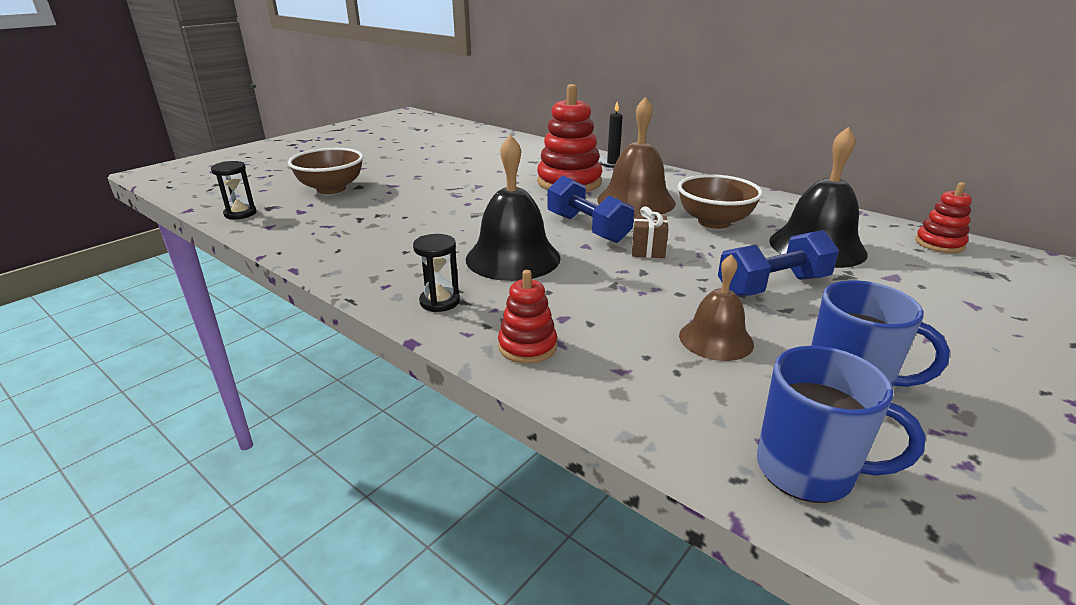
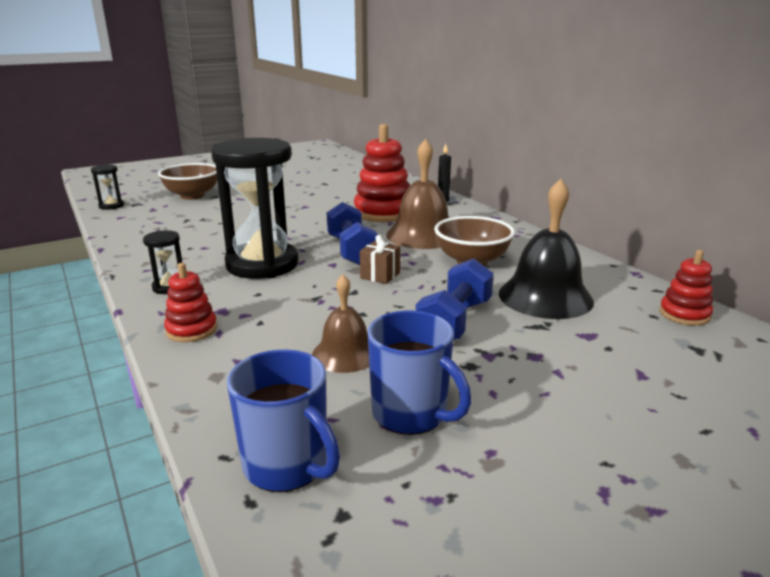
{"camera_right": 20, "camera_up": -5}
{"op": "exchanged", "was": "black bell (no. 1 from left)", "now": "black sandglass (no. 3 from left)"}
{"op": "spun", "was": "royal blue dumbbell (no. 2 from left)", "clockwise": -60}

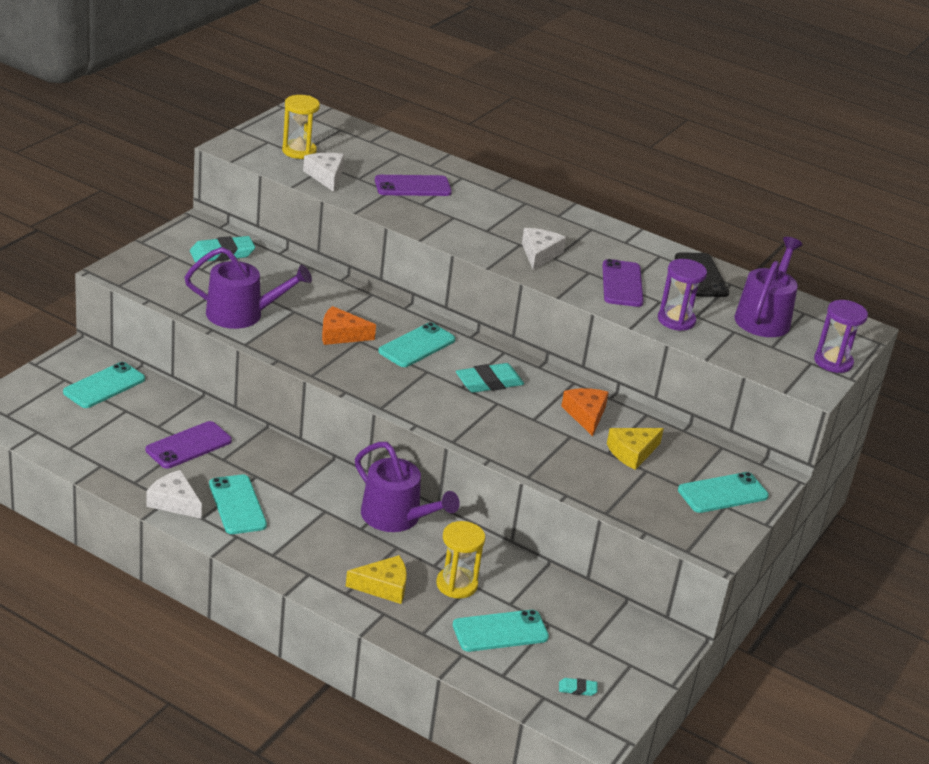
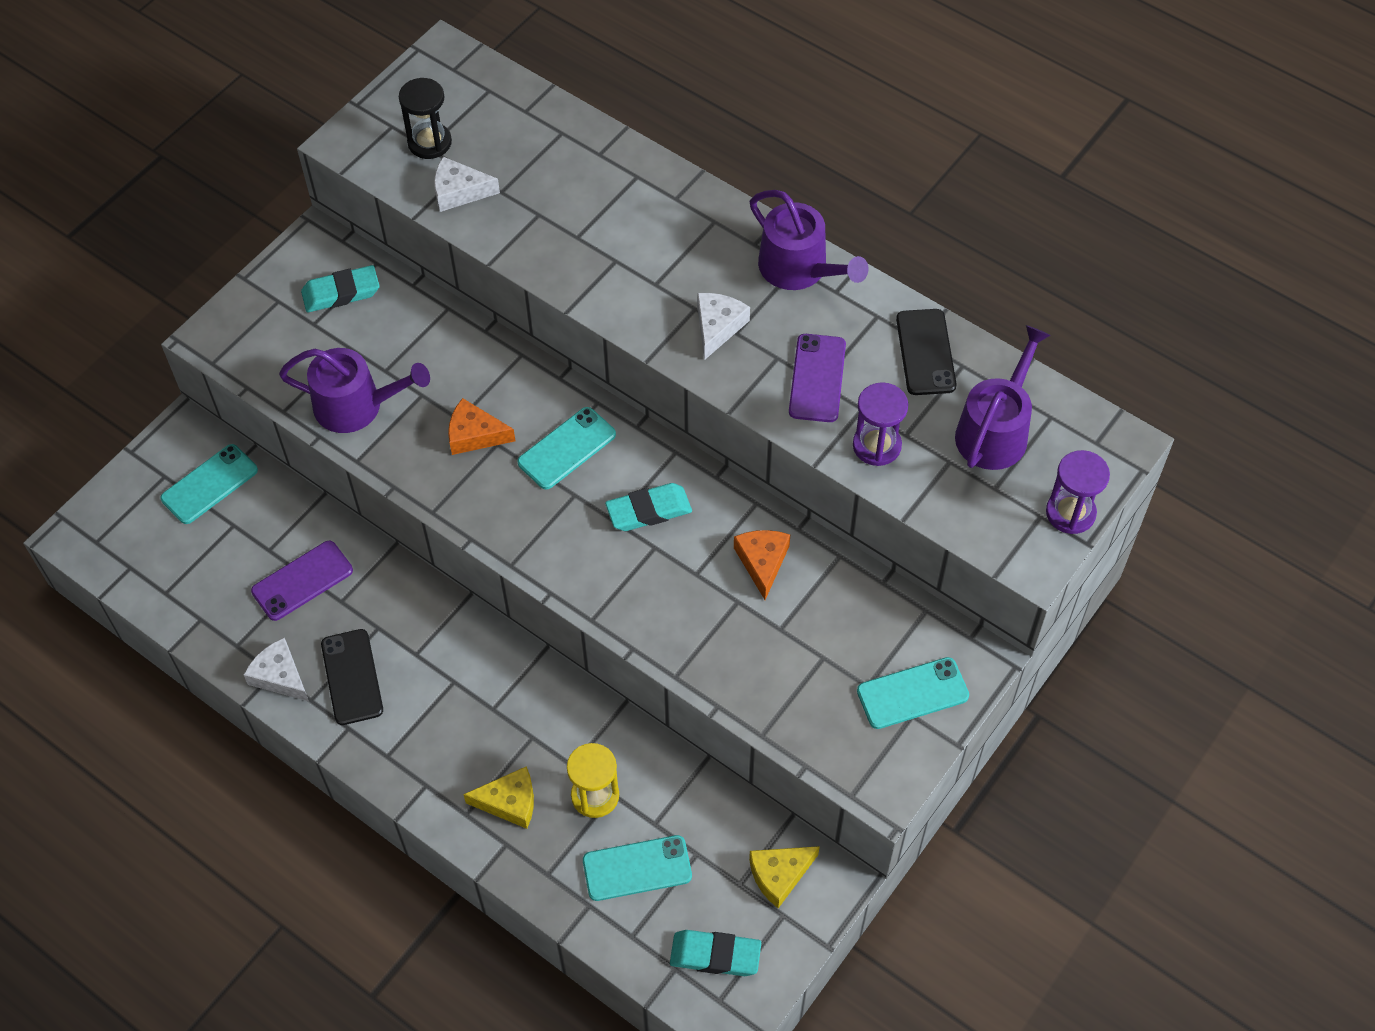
{"camera_right": 10, "camera_up": 25}
{"op": "colour", "was": "turquoise phone (no. 2 from left)", "now": "black phone (no. 1 from left)"}
{"op": "colour", "was": "bright yellow sandglass (no. 1 from left)", "now": "black sandglass"}
{"op": "spun", "was": "pure white piece of cheese (no. 2 from left)", "clockwise": -75}
{"op": "size", "was": "turquoise eraser (no. 3 from left)", "ratio": 2.05}
{"op": "relocated", "was": "bright yellow piece of cheese (no. 2 from left)"}
{"op": "relocated", "was": "violet watering can (no. 2 from left)"}
{"op": "missing", "was": "violet phone (no. 2 from left)"}

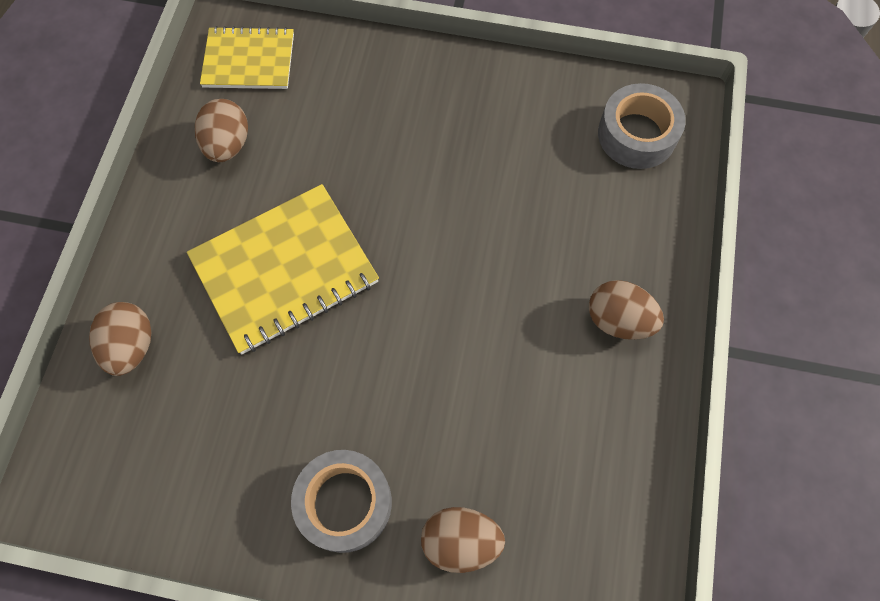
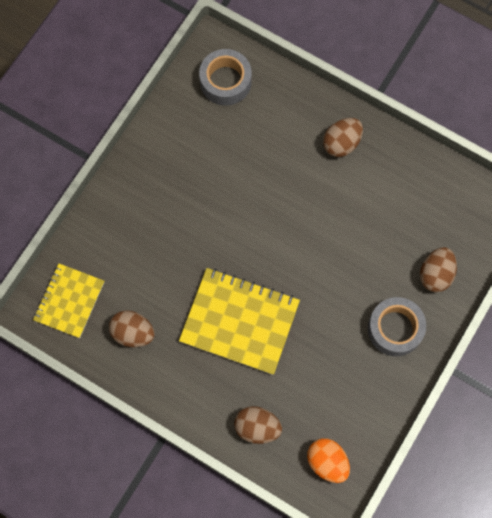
{"camera_right": -70, "camera_up": 5}
{"op": "spun", "was": "bright yellow notepad (no. 2 from left)", "clockwise": -60}
{"op": "appeared", "now": "orange-coloured toy egg"}

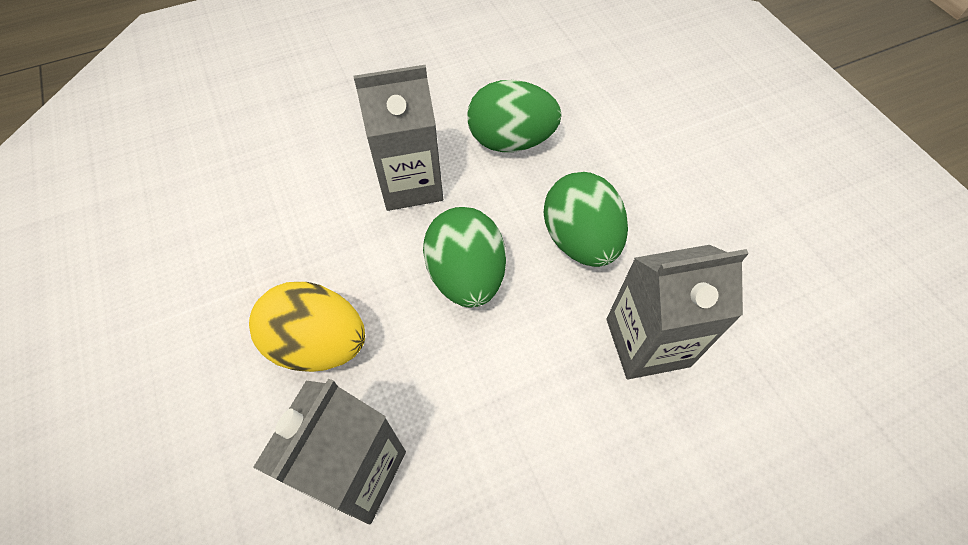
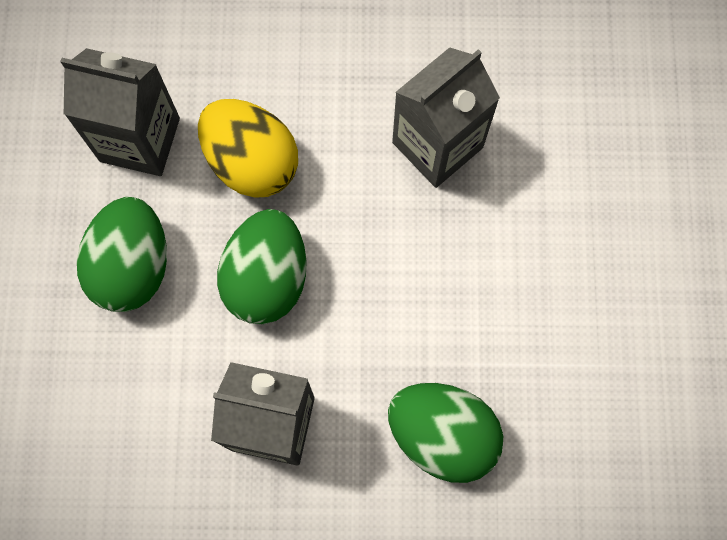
{"camera_right": -155, "camera_up": 15}
{"op": "relocated", "was": "bright yellow toy egg"}
{"op": "relocated", "was": "emerald toy egg (no. 2 from left in the first image)", "now": "emerald toy egg (no. 3 from left)"}

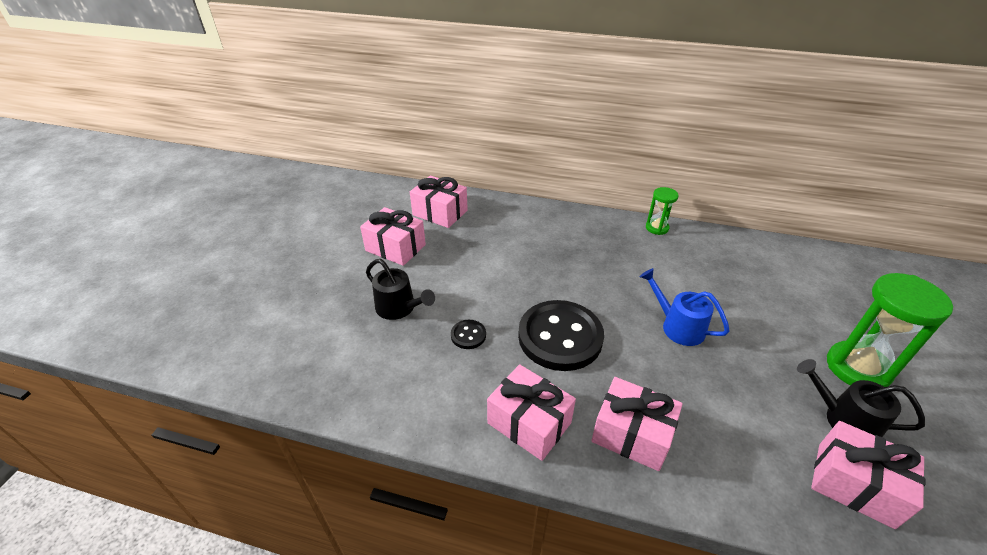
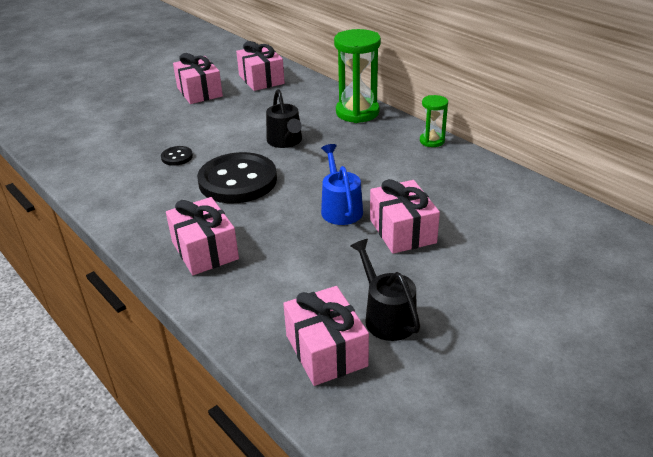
{"camera_right": 35, "camera_up": -5}
{"op": "relocated", "was": "black watering can (no. 1 from left)"}
{"op": "relocated", "was": "emerald sandglass (no. 2 from left in the first image)", "now": "emerald sandglass (no. 1 from left)"}
{"op": "relocated", "was": "rosy wrapped gift (no. 3 from left in the first image)", "now": "rosy wrapped gift (no. 5 from left)"}

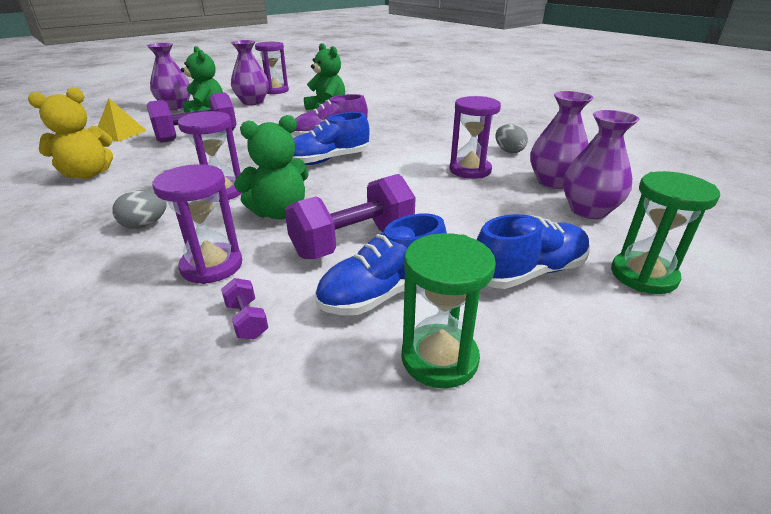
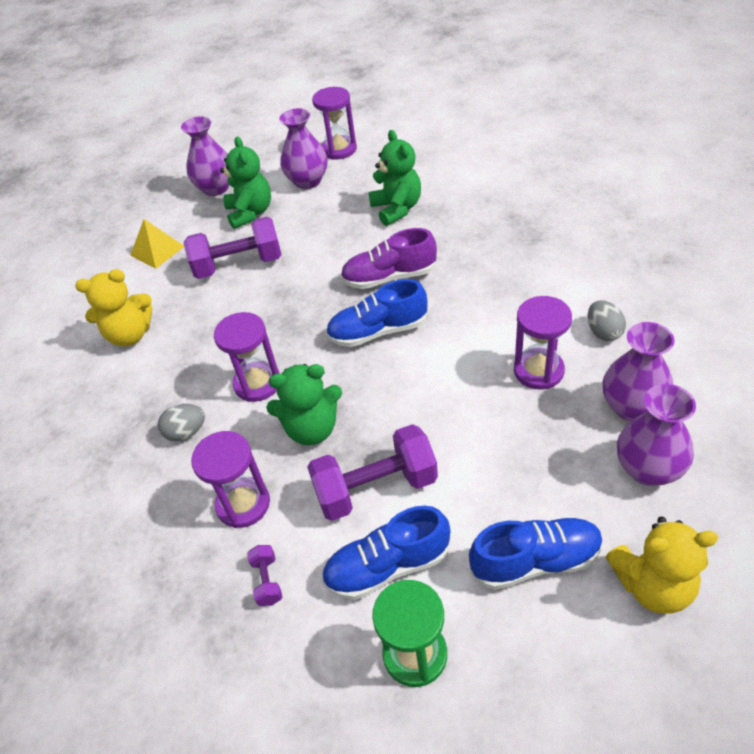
{"camera_right": 20, "camera_up": 15}
{"op": "exchanged", "was": "emerald sandglass (no. 2 from left)", "now": "bright yellow teddy (no. 2 from left)"}

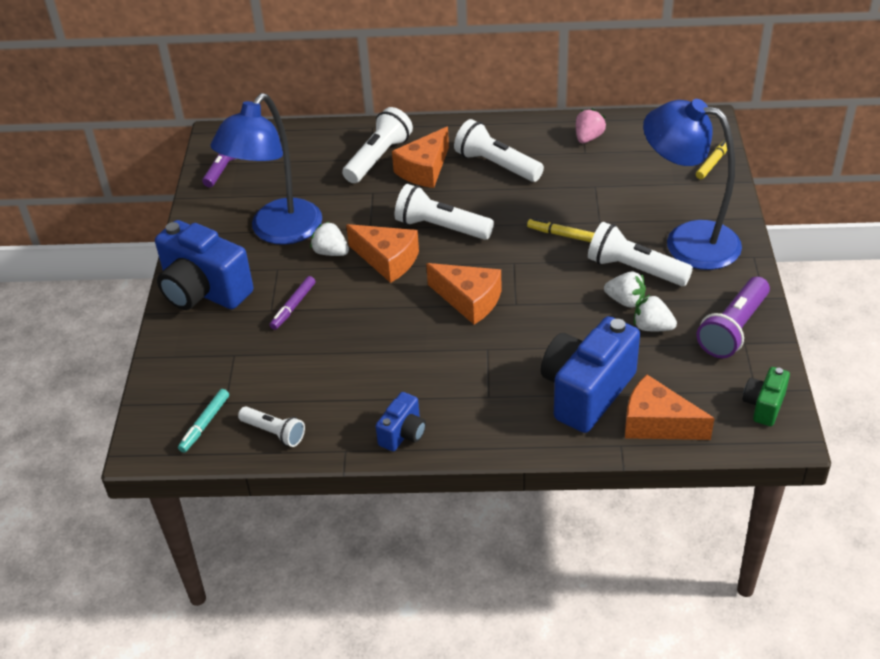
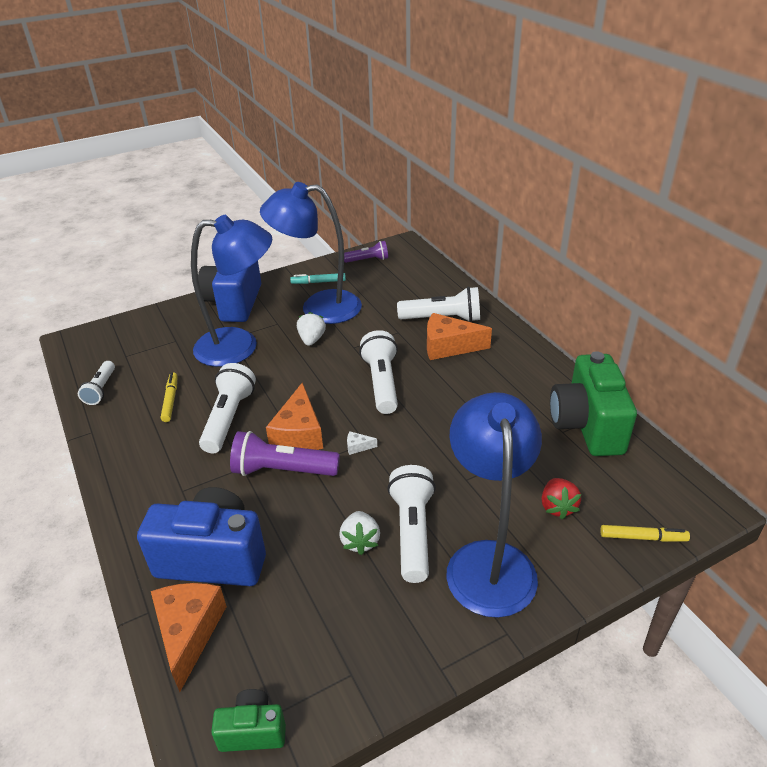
{"camera_right": 60, "camera_up": -5}
{"op": "relocated", "was": "bright yellow marker pen (no. 1 from left)"}
{"op": "exchanged", "was": "violet marker pen", "now": "royal blue reading lamp (no. 1 from left)"}
{"op": "relocated", "was": "pure white pocket torch (no. 4 from left in the first image)", "now": "pure white pocket torch (no. 2 from left)"}
{"op": "relocated", "was": "violet pocket torch (no. 2 from left in the first image)", "now": "violet pocket torch (no. 1 from left)"}
{"op": "relocated", "was": "turquoise marker pen"}
{"op": "appeared", "now": "pure white piece of cheese"}
{"op": "appeared", "now": "crimson toy strawberry"}
{"op": "exchanged", "was": "rosy toy strawberry", "now": "emerald photo camera (no. 2 from left)"}
{"op": "missing", "was": "orange-coloured piece of cheese (no. 1 from left)"}
{"op": "missing", "was": "royal blue photo camera (no. 2 from left)"}
{"op": "missing", "was": "pure white toy strawberry (no. 3 from left)"}

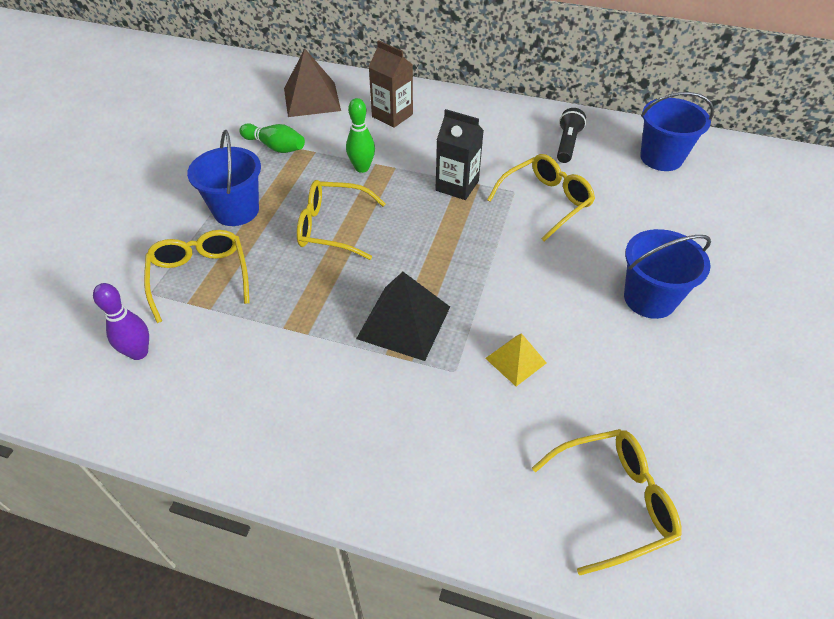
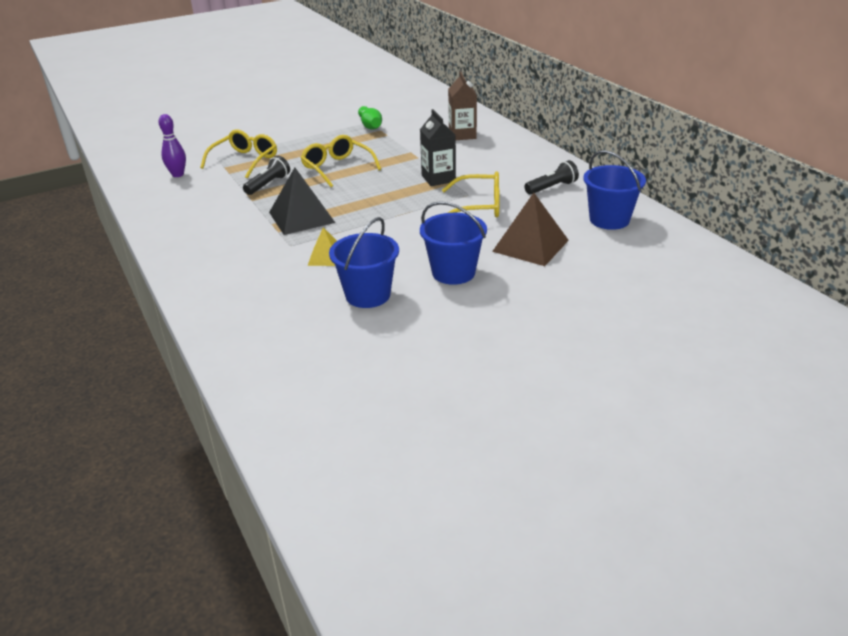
{"camera_right": 45, "camera_up": -15}
{"op": "appeared", "now": "black pocket torch (no. 1 from left)"}
{"op": "relocated", "was": "royal blue pail (no. 1 from left)"}
{"op": "relocated", "was": "dark brown solid pyramid"}
{"op": "missing", "was": "emerald skittle (no. 2 from left)"}
{"op": "missing", "was": "bright yellow glasses (no. 4 from left)"}

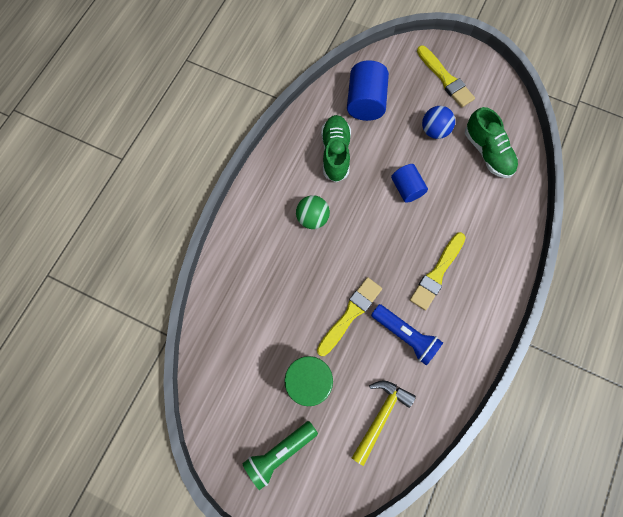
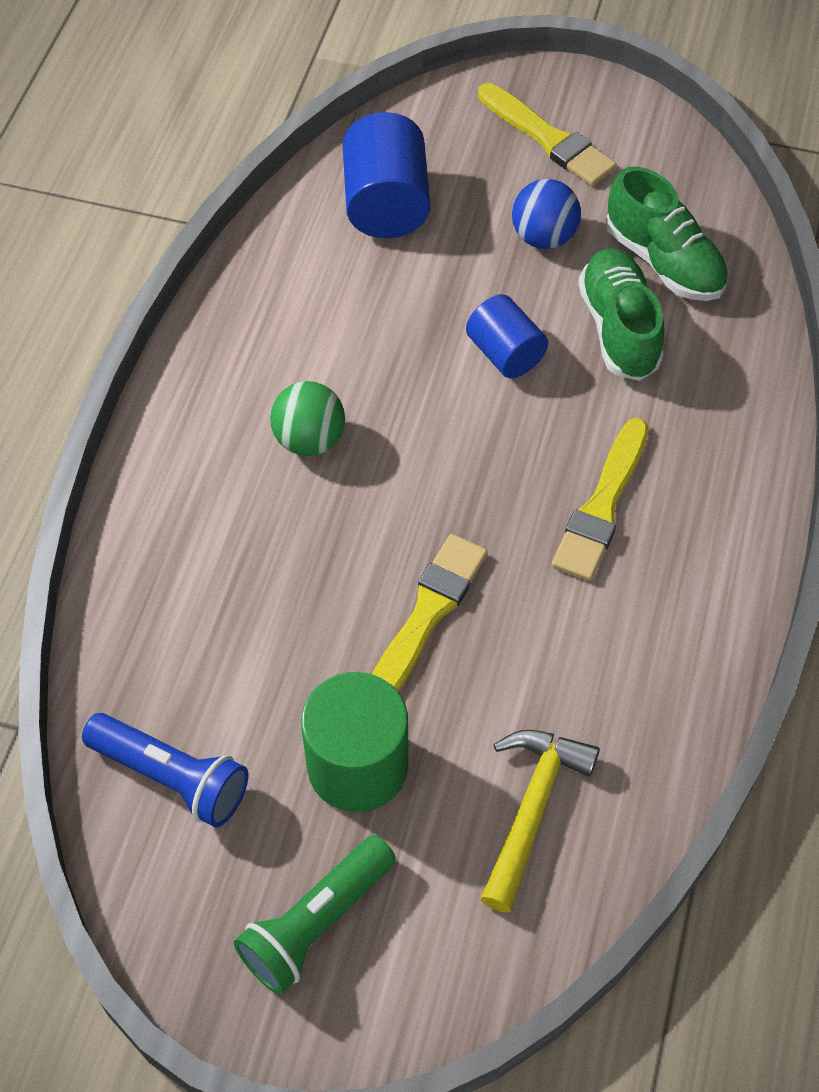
{"camera_right": -10, "camera_up": -15}
{"op": "relocated", "was": "royal blue pocket torch"}
{"op": "relocated", "was": "emerald sneaker (no. 1 from left)"}

